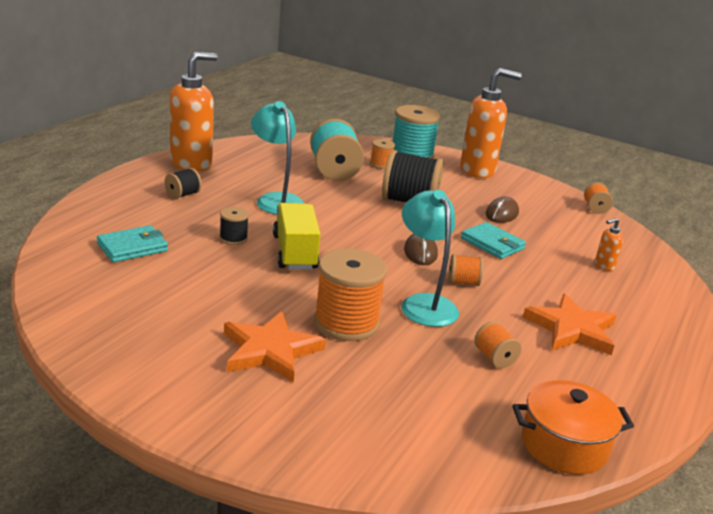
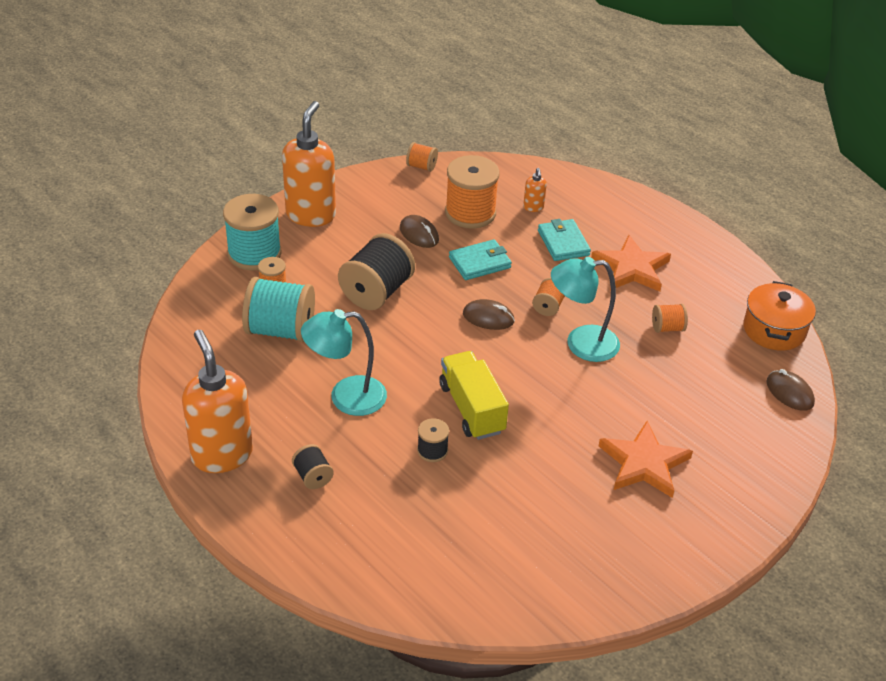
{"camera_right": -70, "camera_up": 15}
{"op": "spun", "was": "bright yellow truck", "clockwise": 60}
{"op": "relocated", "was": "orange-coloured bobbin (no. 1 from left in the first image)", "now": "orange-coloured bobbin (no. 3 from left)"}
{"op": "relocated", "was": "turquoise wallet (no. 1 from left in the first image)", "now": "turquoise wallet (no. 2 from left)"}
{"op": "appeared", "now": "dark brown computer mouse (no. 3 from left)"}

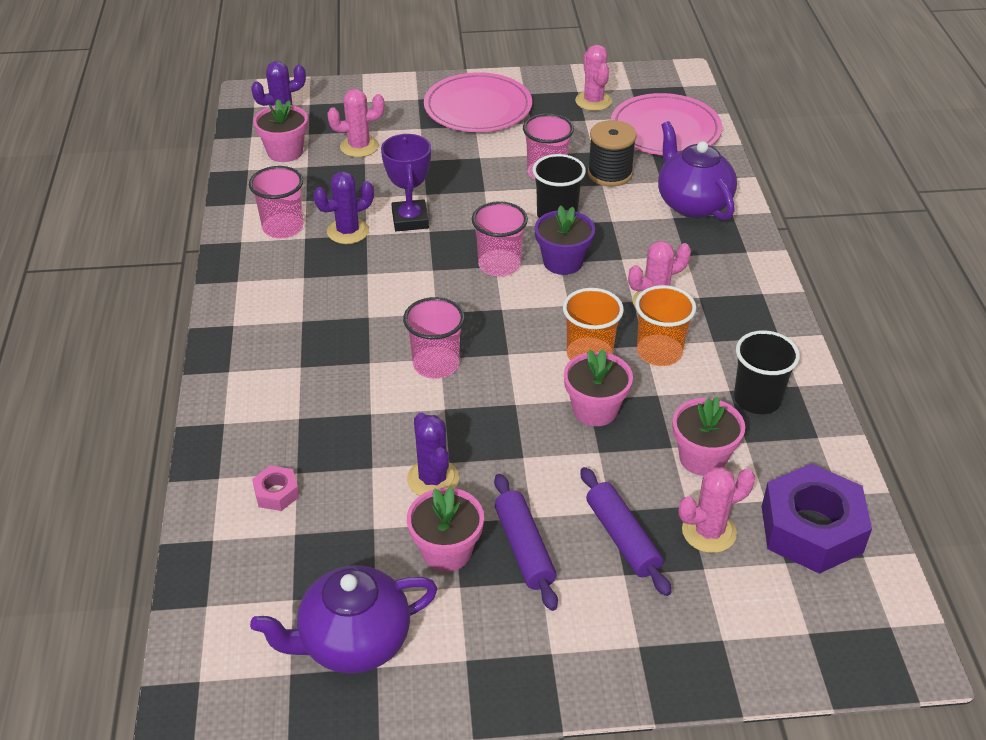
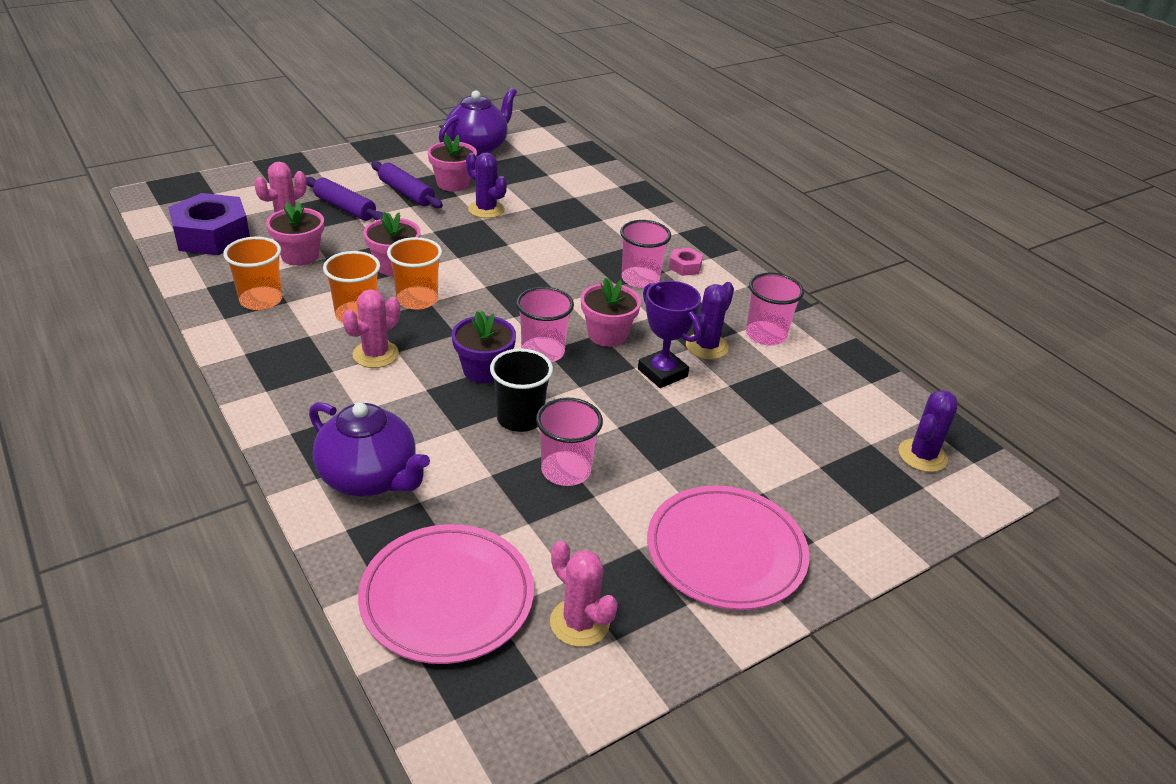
{"camera_right": 150, "camera_up": -5}
{"op": "colour", "was": "black beaker (no. 2 from left)", "now": "orange-coloured beaker (no. 1 from left)"}
{"op": "relocated", "was": "rosy flower pot (no. 1 from left in the first image)", "now": "rosy flower pot (no. 4 from left)"}
{"op": "relocated", "was": "rosy beaker (no. 2 from left in the first image)", "now": "rosy beaker (no. 3 from left)"}
{"op": "relocated", "was": "rosy hexagon nut"}
{"op": "missing", "was": "rosy prickly plant (no. 1 from left)"}
{"op": "missing", "was": "black bobbin"}

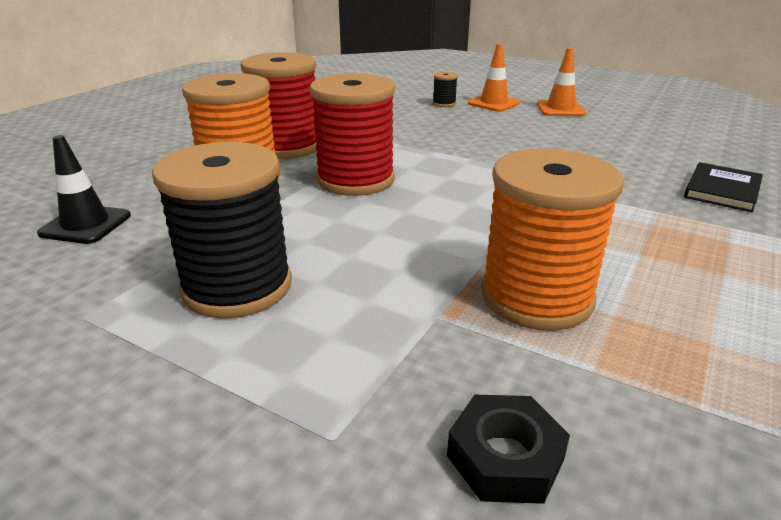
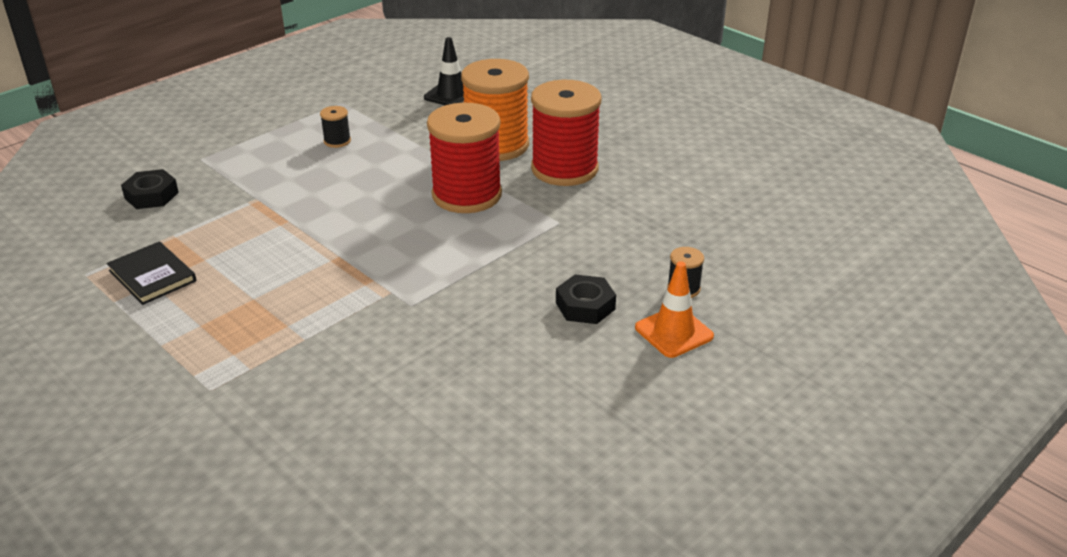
{"camera_right": 105, "camera_up": 5}
{"op": "relocated", "was": "black book"}
{"op": "size", "was": "black bobbin (no. 1 from left)", "ratio": 0.42}
{"op": "appeared", "now": "black hexagon nut (no. 2 from left)"}
{"op": "missing", "was": "orange-coloured bobbin (no. 2 from left)"}
{"op": "missing", "was": "orange-coloured safety cone (no. 2 from left)"}

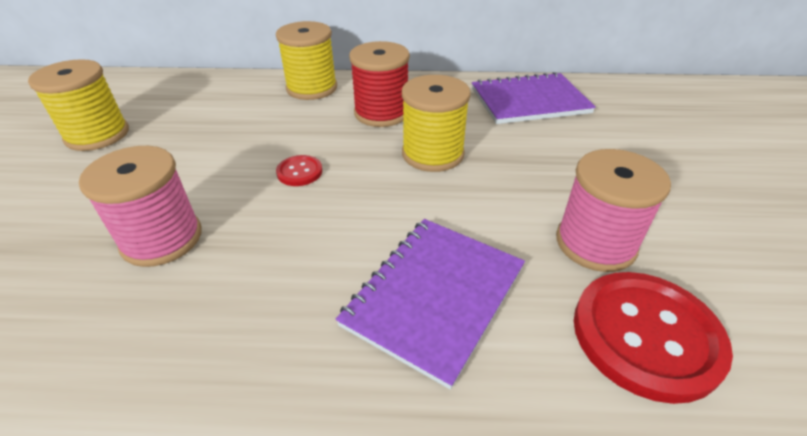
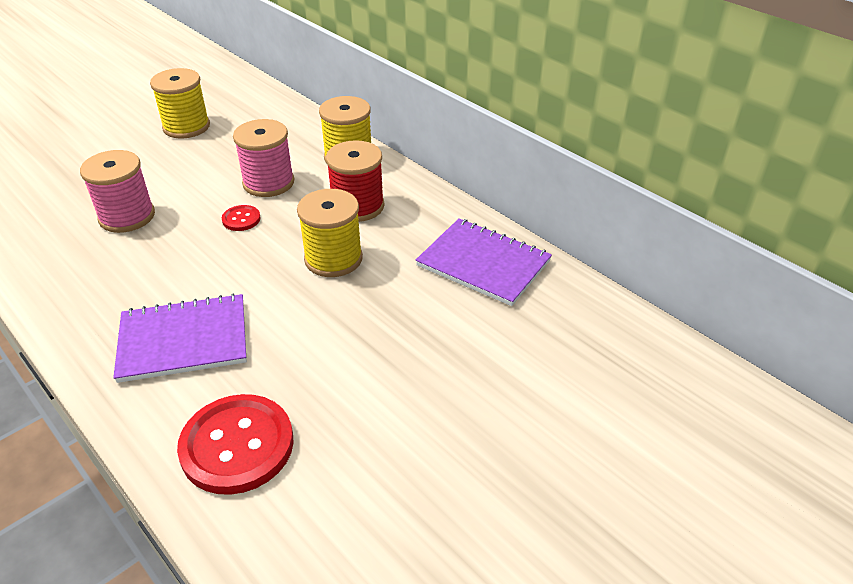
{"camera_right": 45, "camera_up": 0}
{"op": "relocated", "was": "rosy bobbin (no. 2 from left)"}

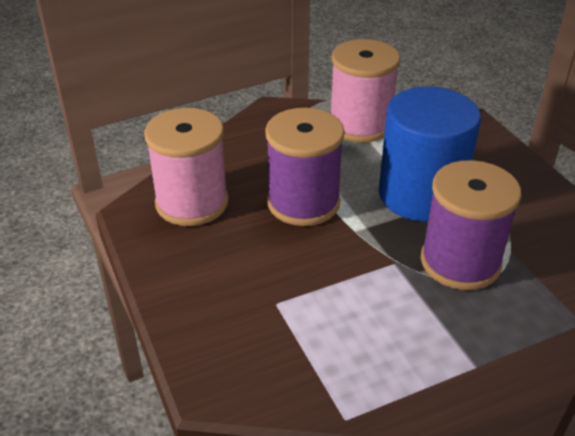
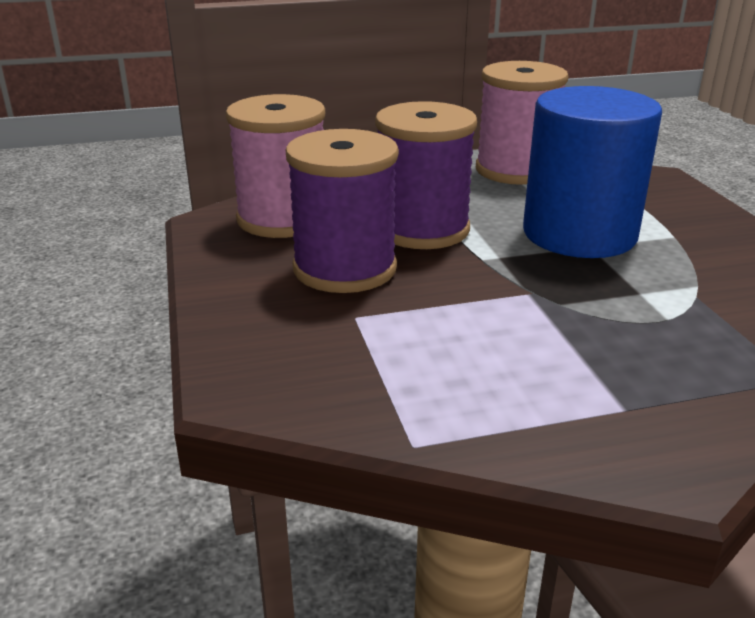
{"camera_right": 10, "camera_up": -10}
{"op": "relocated", "was": "violet bobbin (no. 2 from left in the first image)", "now": "violet bobbin (no. 1 from left)"}

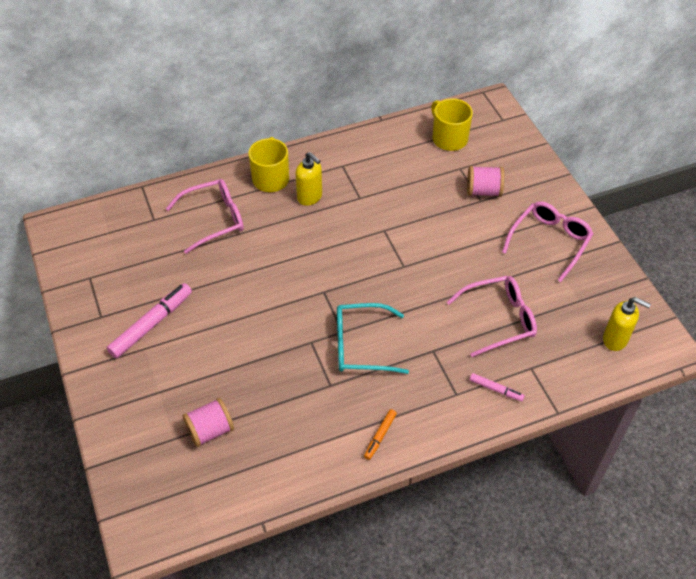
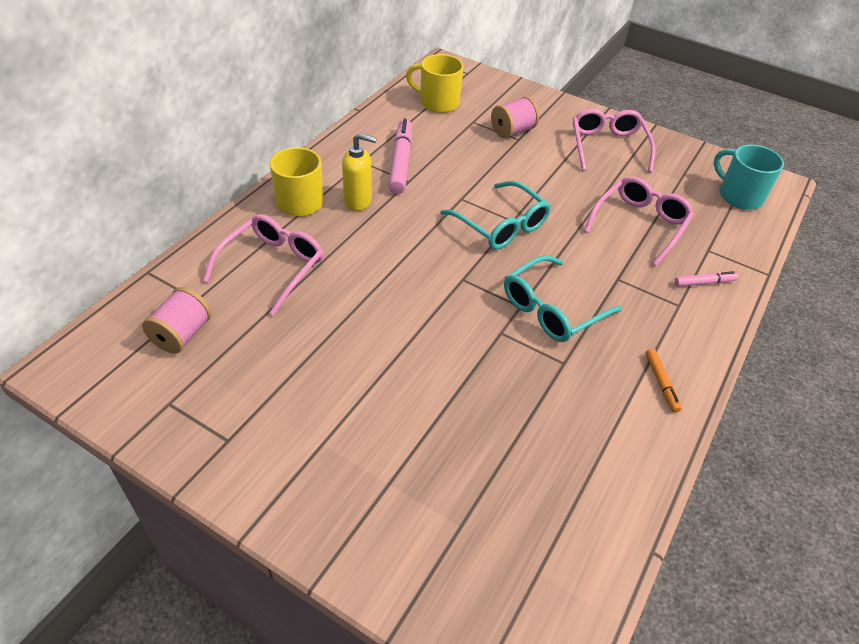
{"camera_right": -40, "camera_up": -5}
{"op": "relocated", "was": "rosy bobbin (no. 1 from left)"}
{"op": "relocated", "was": "rosy marker pen (no. 1 from left)"}
{"op": "appeared", "now": "turquoise glasses (no. 1 from left)"}
{"op": "exchanged", "was": "bright yellow soap dispenser (no. 2 from left)", "now": "turquoise tea mug"}

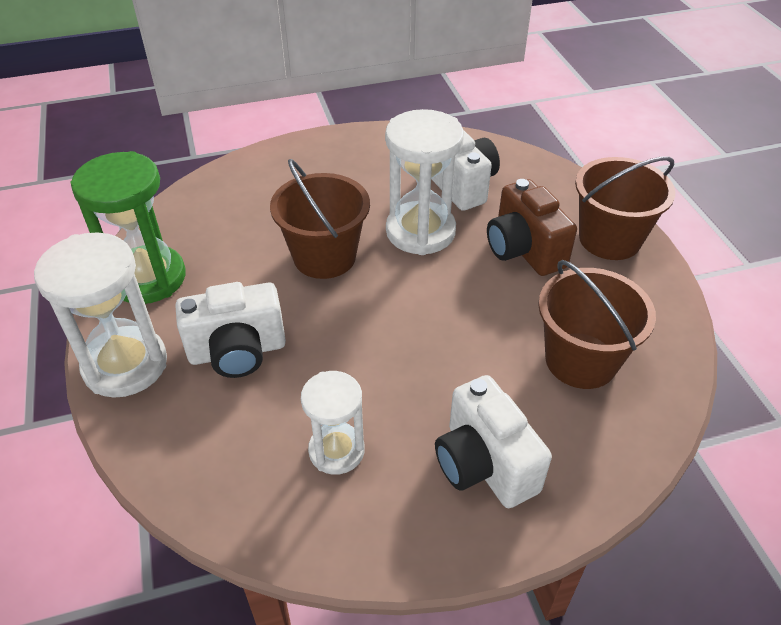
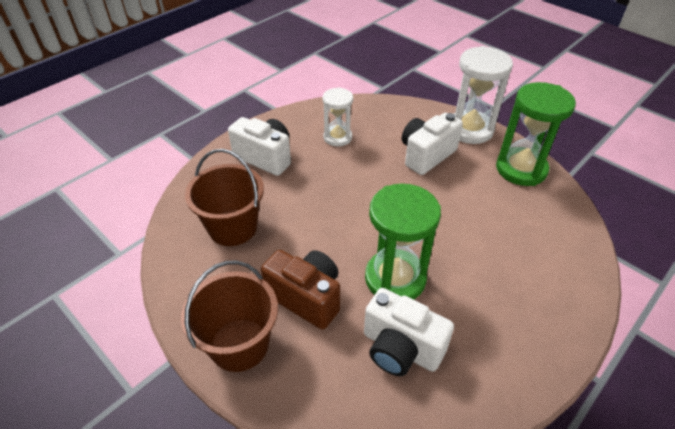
{"camera_right": 150, "camera_up": 0}
{"op": "colour", "was": "pure white sandglass (no. 3 from left)", "now": "emerald sandglass (no. 1 from left)"}
{"op": "missing", "was": "dark brown pail (no. 1 from left)"}

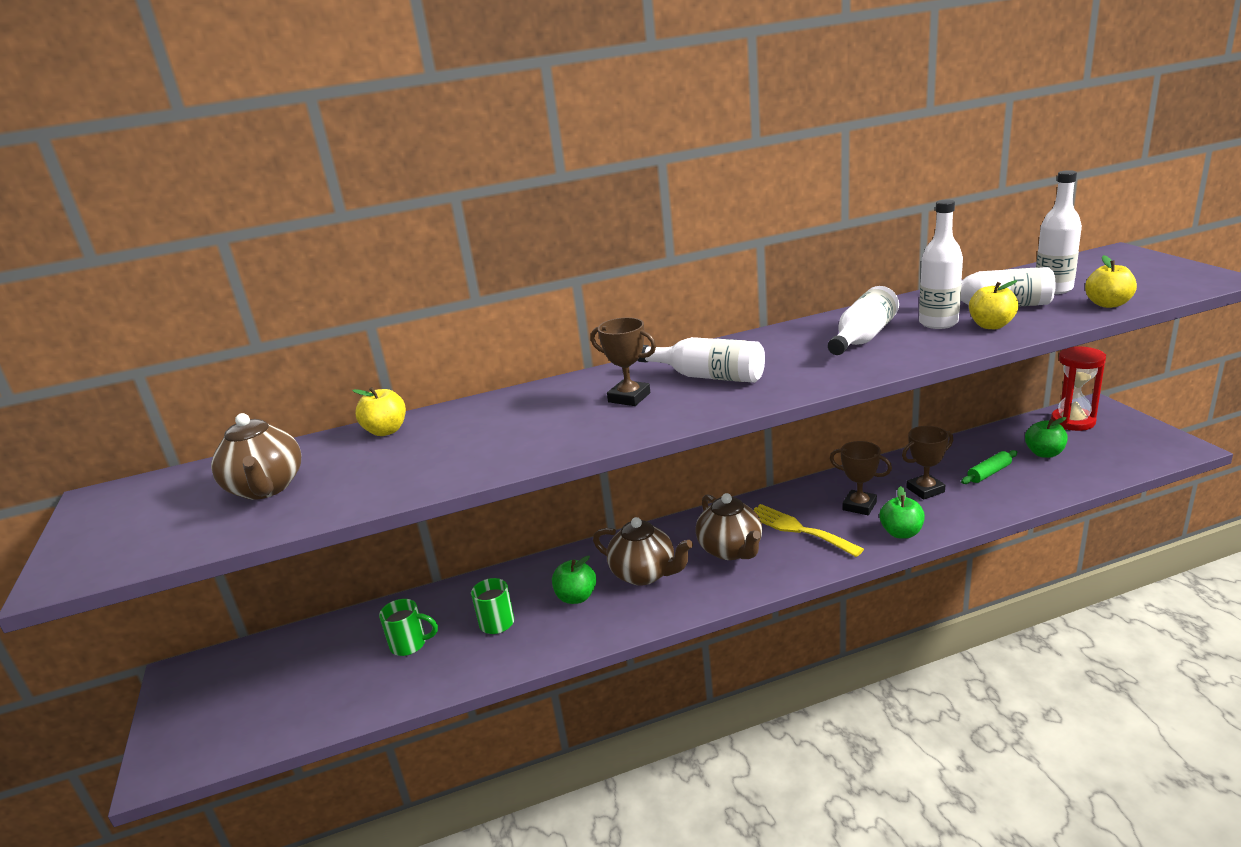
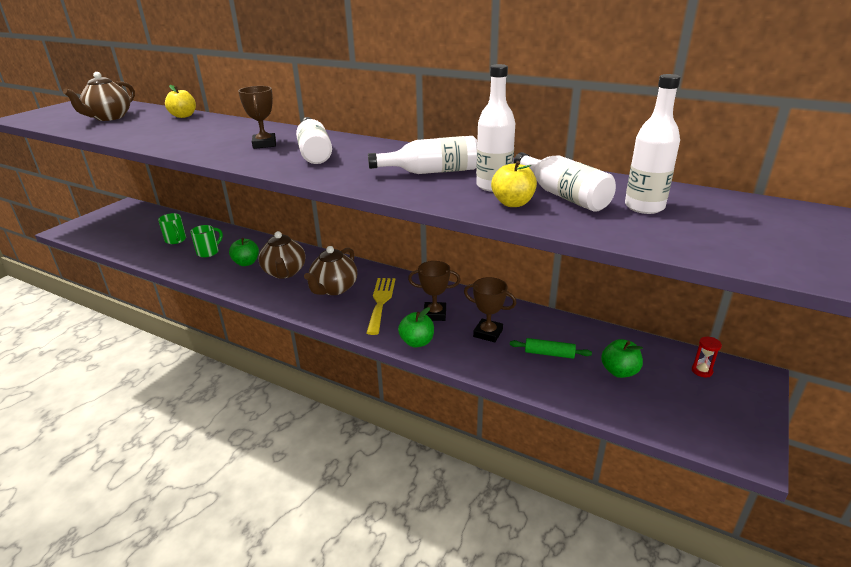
{"camera_right": 45, "camera_up": 5}
{"op": "spun", "was": "dark brown prize cup (no. 2 from left)", "clockwise": -75}
{"op": "size", "was": "crimson sandglass", "ratio": 0.46}
{"op": "missing", "was": "bright yellow apple fruit (no. 3 from left)"}

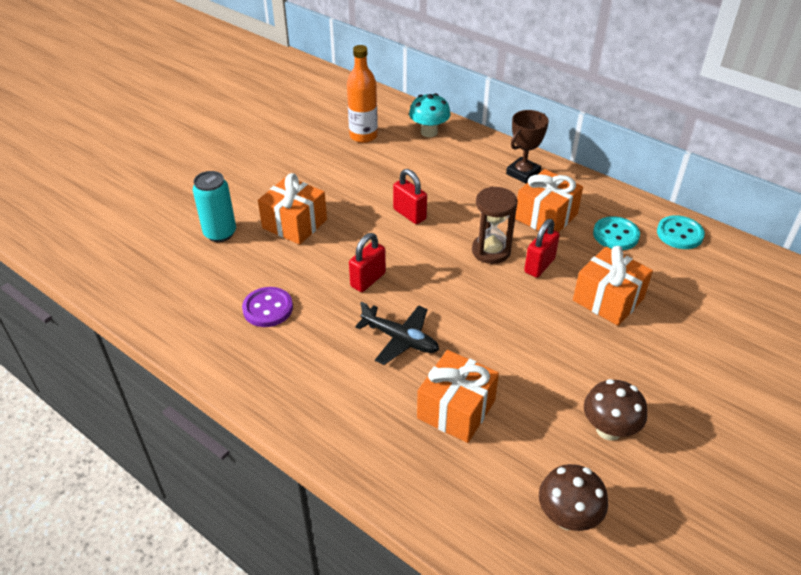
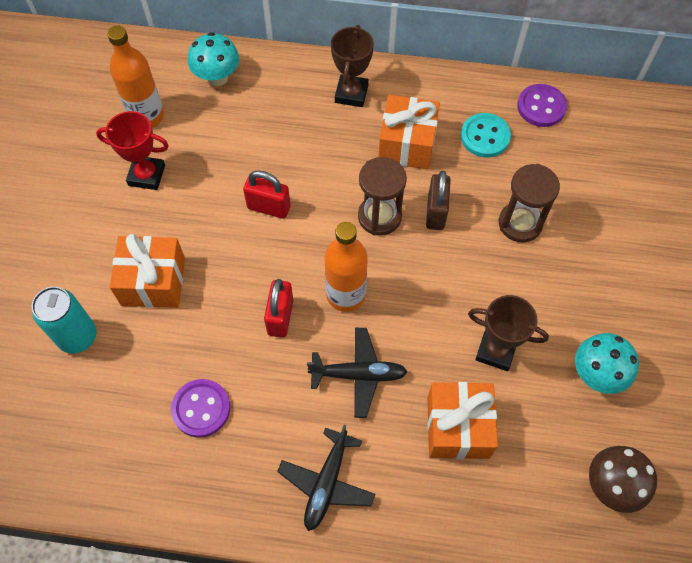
{"camera_right": -30, "camera_up": 20}
{"op": "appeared", "now": "crimson prize cup"}
{"op": "appeared", "now": "black toy plane (no. 1 from left)"}
{"op": "appeared", "now": "orange-coloured flask (no. 2 from left)"}
{"op": "colour", "was": "crimson lock (no. 3 from left)", "now": "dark brown lock"}
{"op": "appeared", "now": "dark brown prize cup (no. 2 from left)"}
{"op": "exchanged", "was": "orange-coloured wrapped gift (no. 4 from left)", "now": "dark brown sandglass (no. 2 from left)"}
{"op": "colour", "was": "turquoise sewing button (no. 2 from left)", "now": "violet sewing button (no. 2 from left)"}
{"op": "colour", "was": "dark brown toadstool (no. 2 from left)", "now": "turquoise toadstool (no. 2 from left)"}

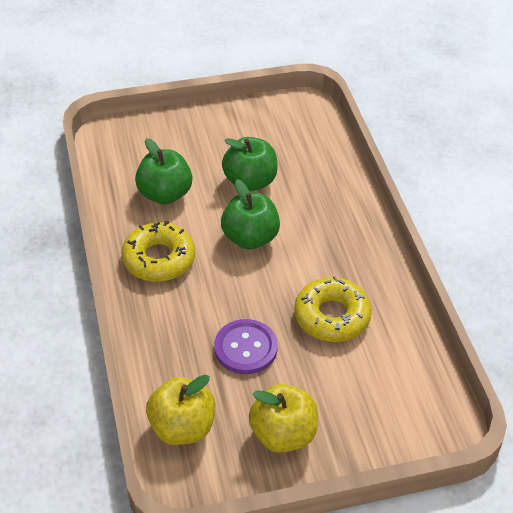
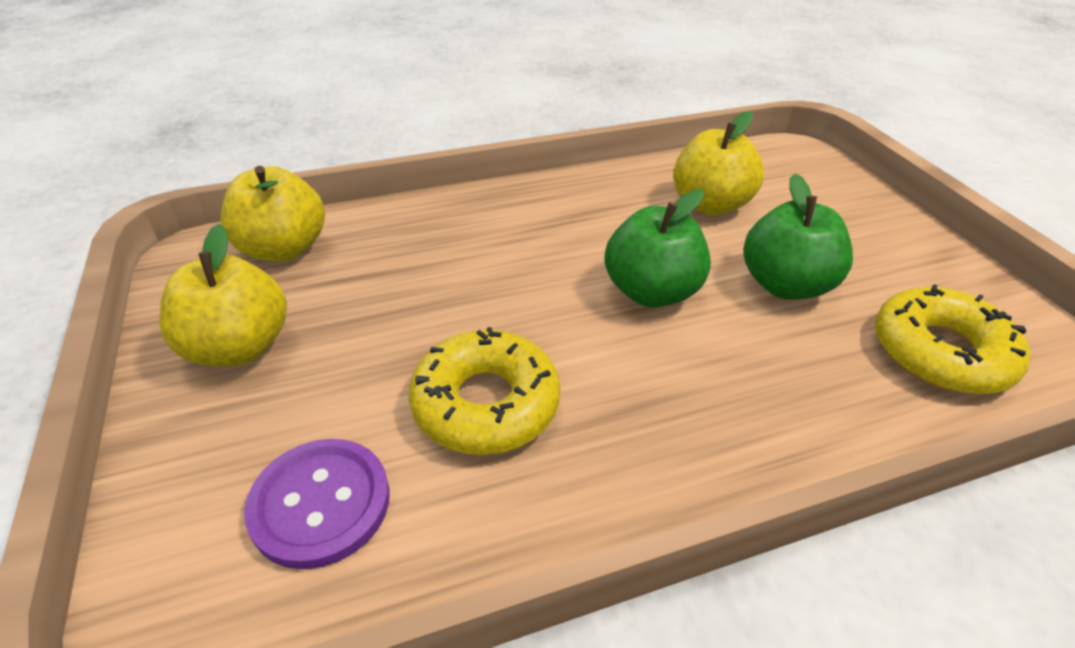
{"camera_right": 85, "camera_up": -5}
{"op": "relocated", "was": "violet sewing button"}
{"op": "colour", "was": "emerald apple fruit (no. 1 from left)", "now": "bright yellow apple fruit (no. 3 from left)"}
{"op": "relocated", "was": "bright yellow doughnut (no. 1 from left in the first image)", "now": "bright yellow doughnut (no. 2 from left)"}

